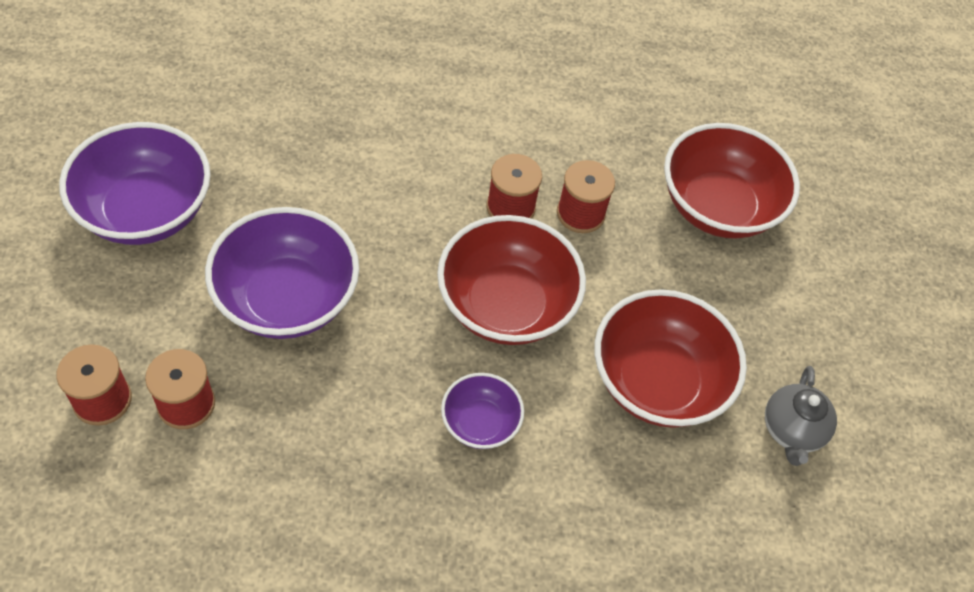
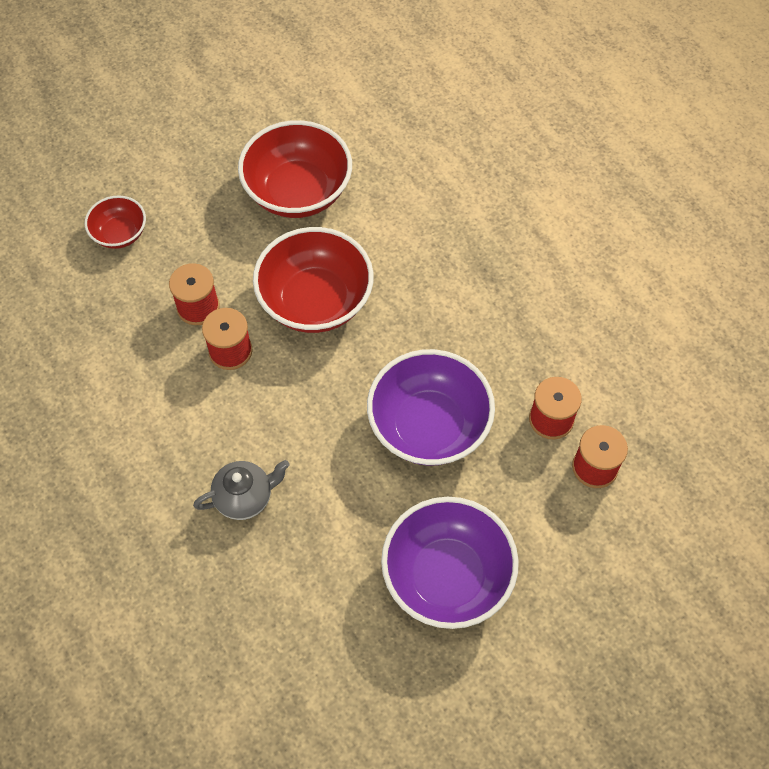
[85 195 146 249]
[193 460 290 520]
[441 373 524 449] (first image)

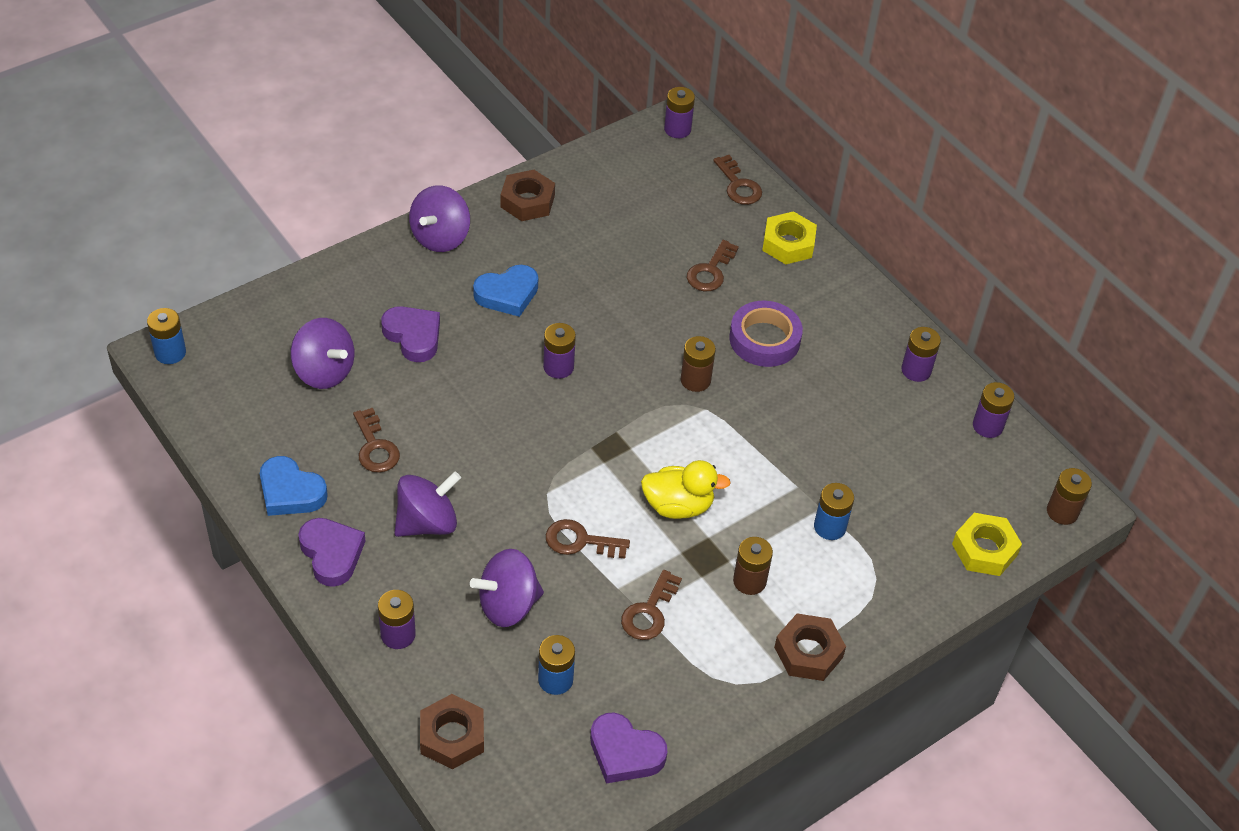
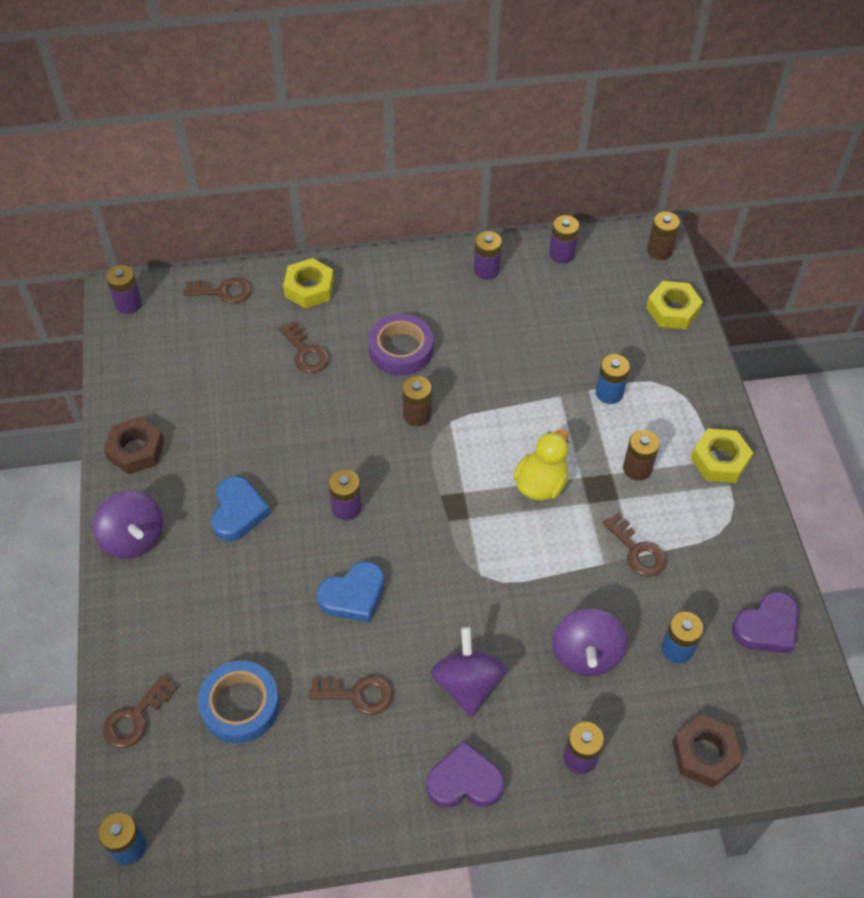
[381 306 440 362] (first image)
[198 660 280 743]
[317 561 384 622]
[103 675 177 748]
[691 428 753 483]

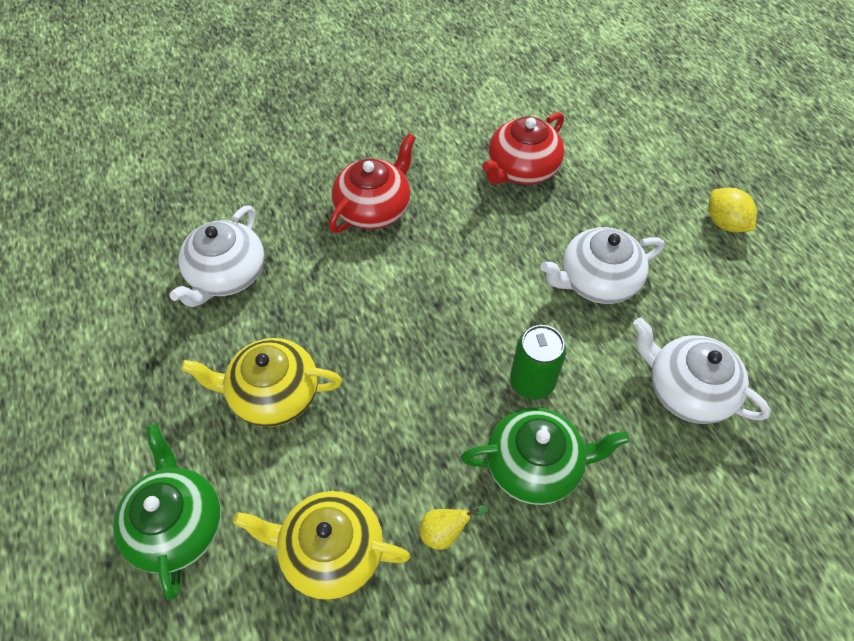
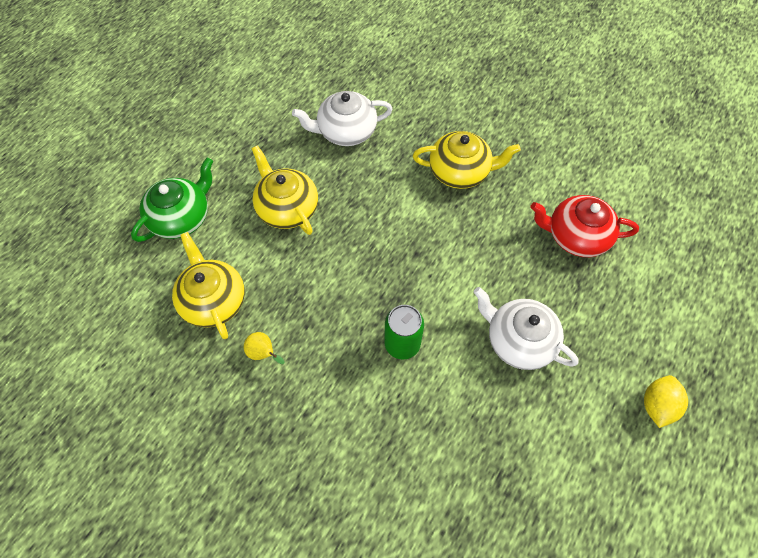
[413 131 521 189]
[633 318 771 424] (first image)
[461 407 630 505] (first image)

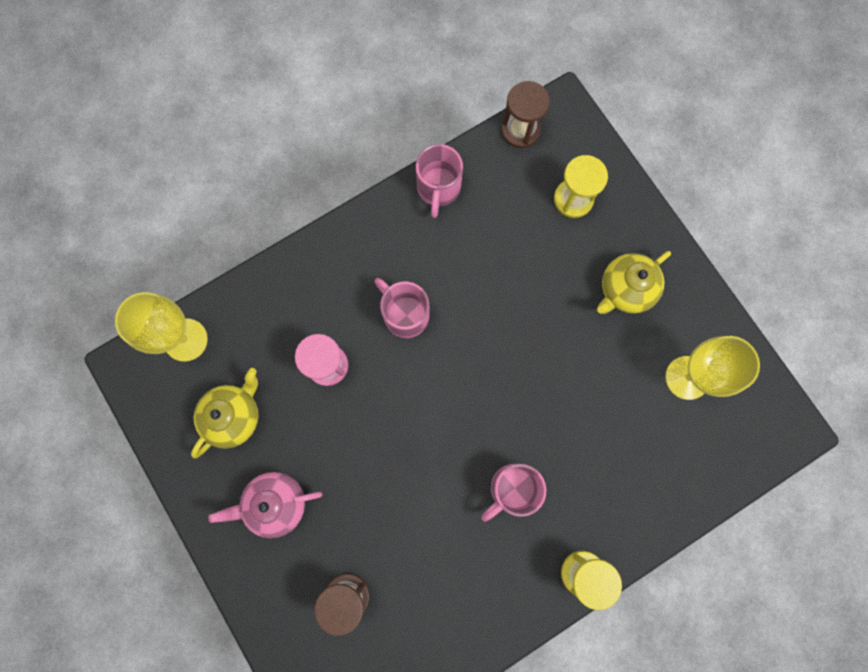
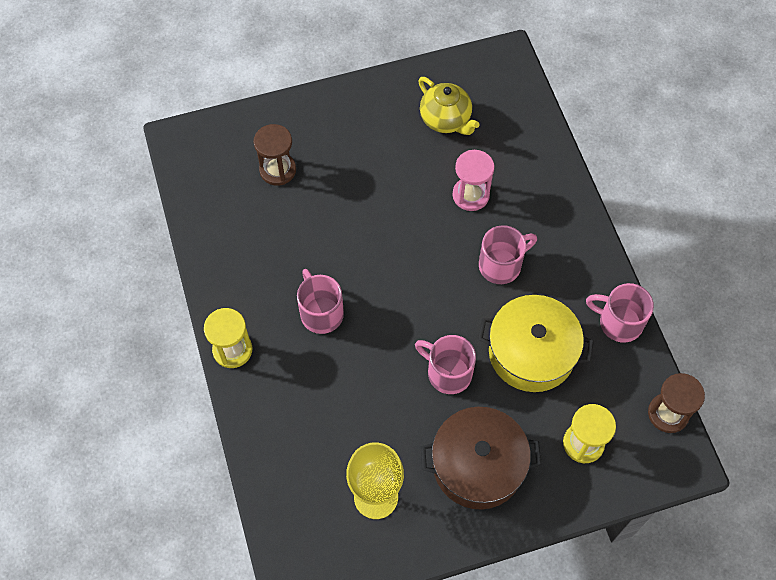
[421 407 541 509]
[115 292 208 362] (first image)
[208 472 322 538] (first image)
[478 295 594 392]
[415 335 476 394]

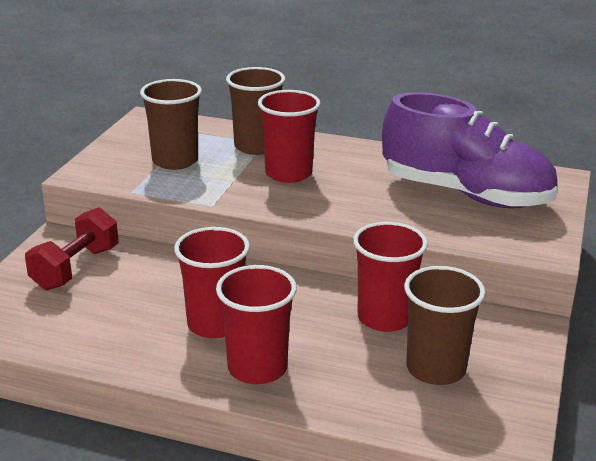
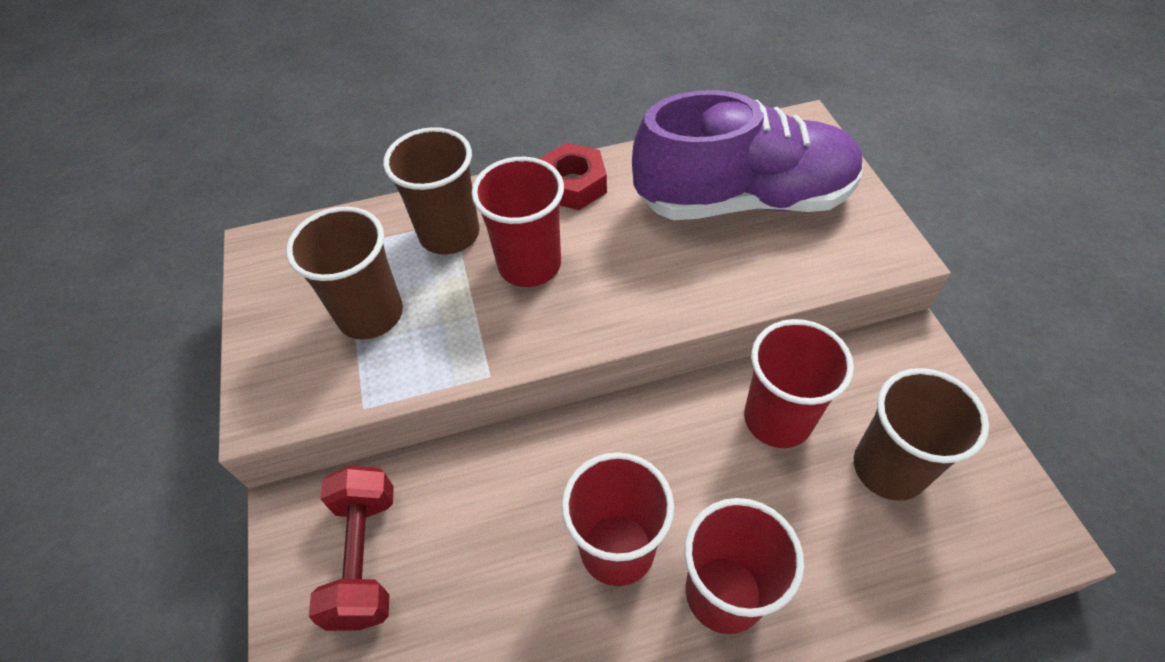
[539 143 607 210]

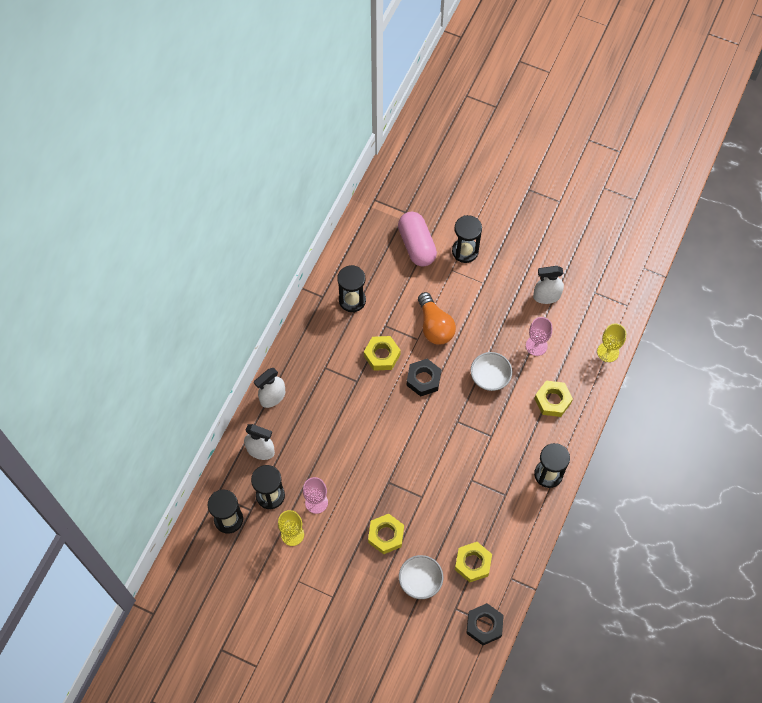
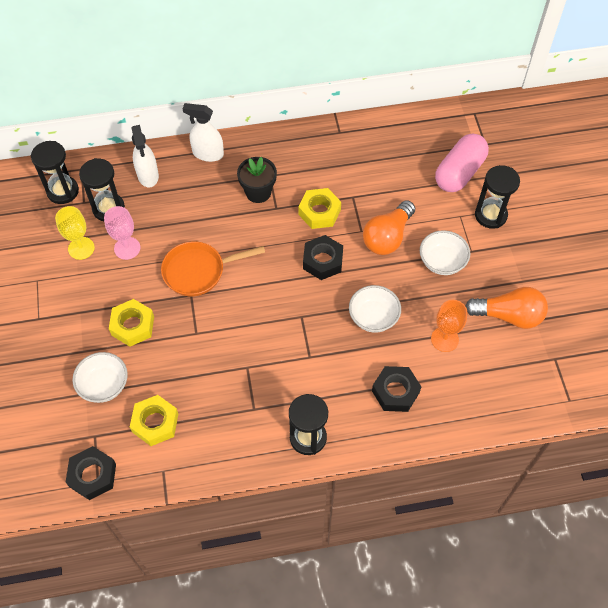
[337 265 366 312] (first image)
[465 287 548 329]
[431 300 467 352]
[597 324 626 362] (first image)
[372 366 421 412]
[237 157 277 203]
[420 230 470 275]
[161 242 265 296]

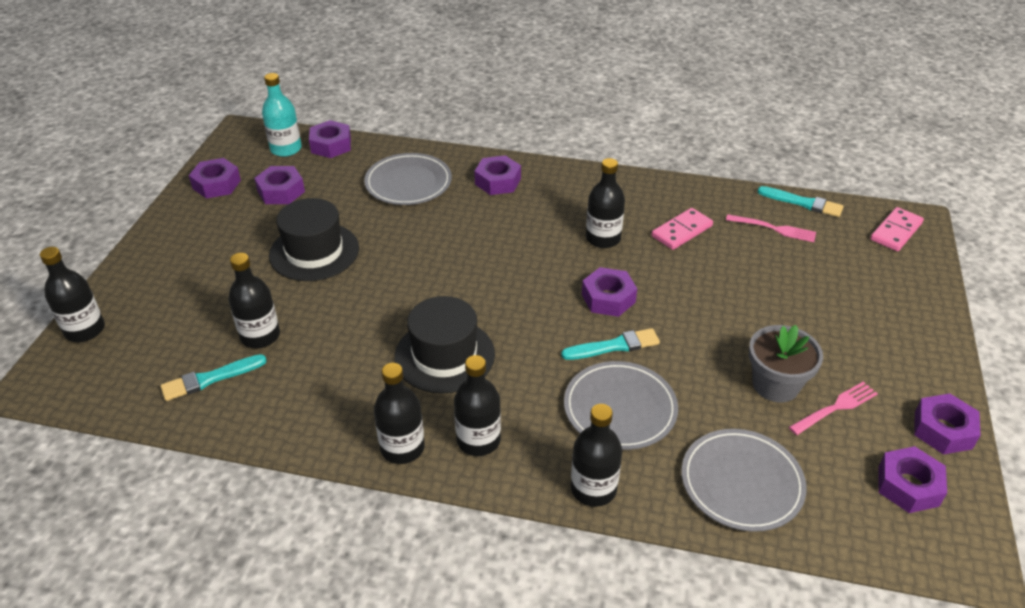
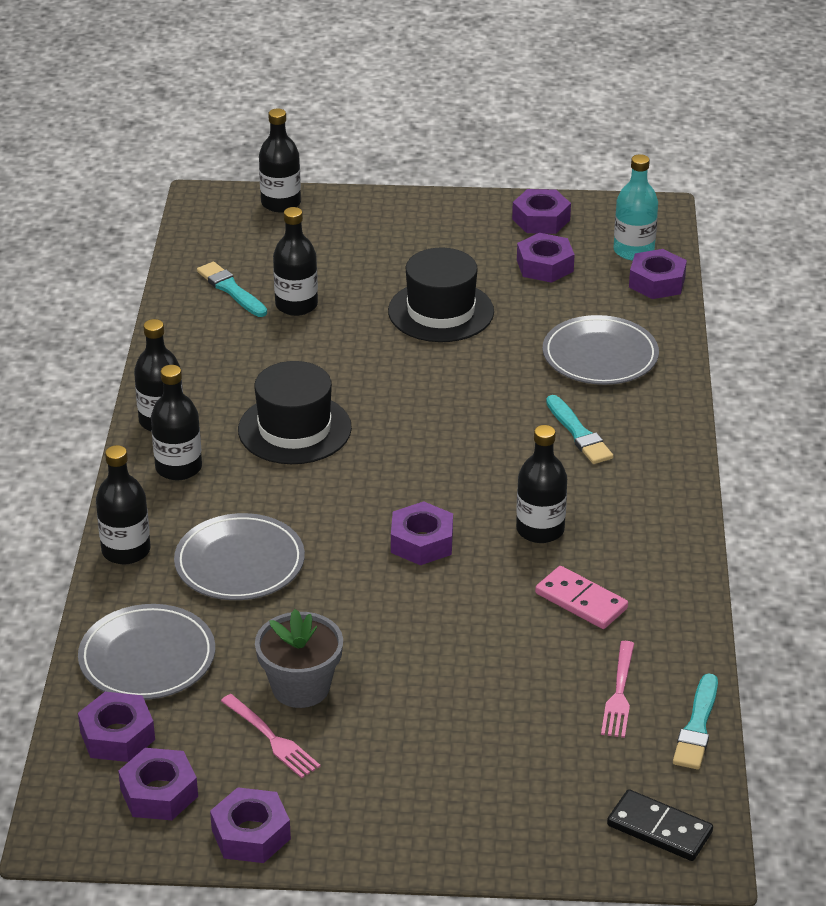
[78 692 155 762]
[607 789 713 861]
[546 395 613 464]

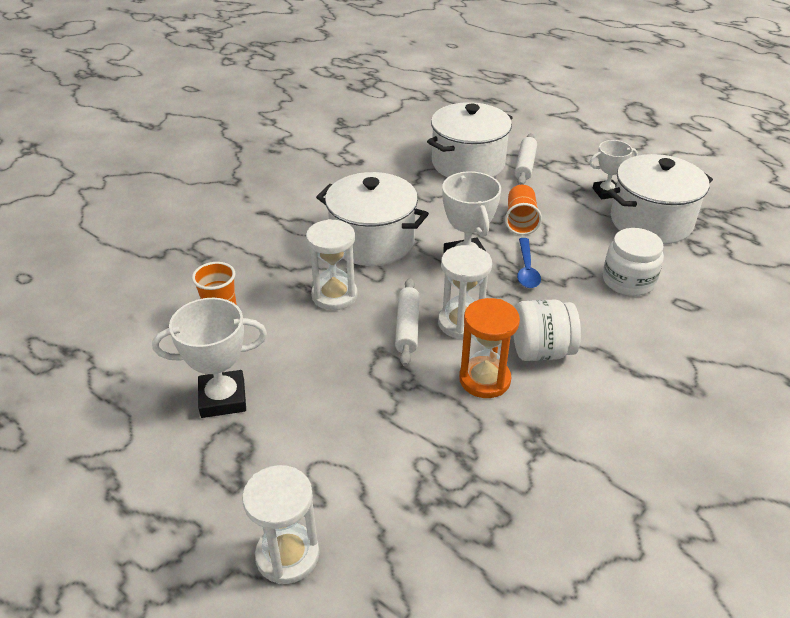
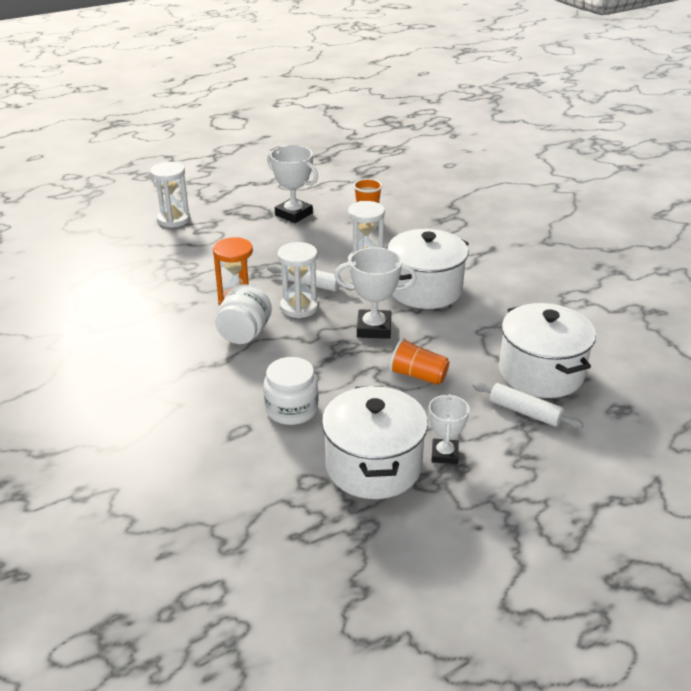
[517 238 541 288] (first image)
[267 145 318 223]

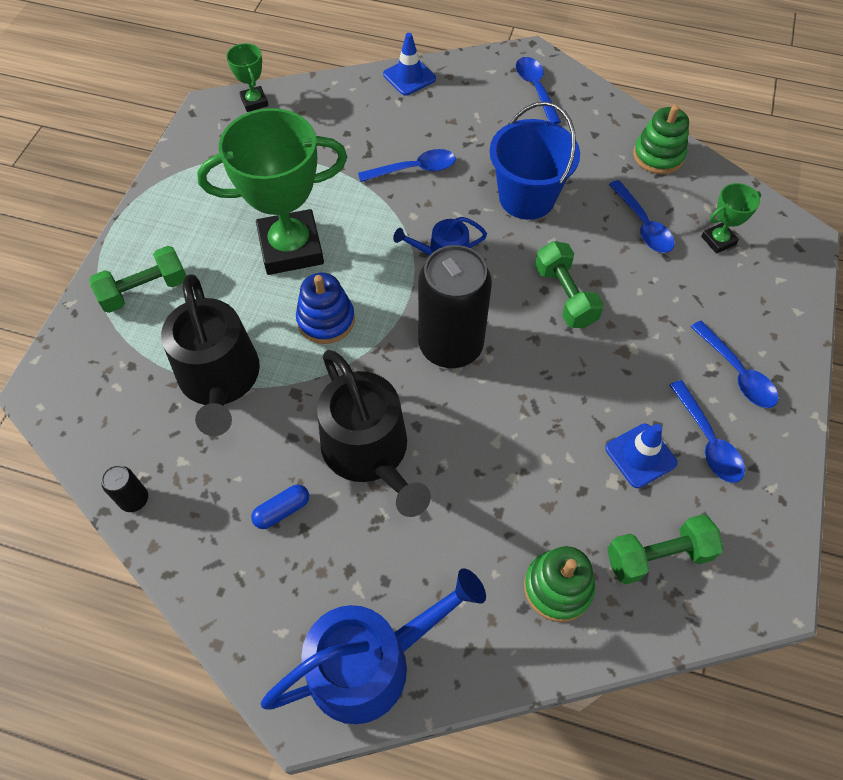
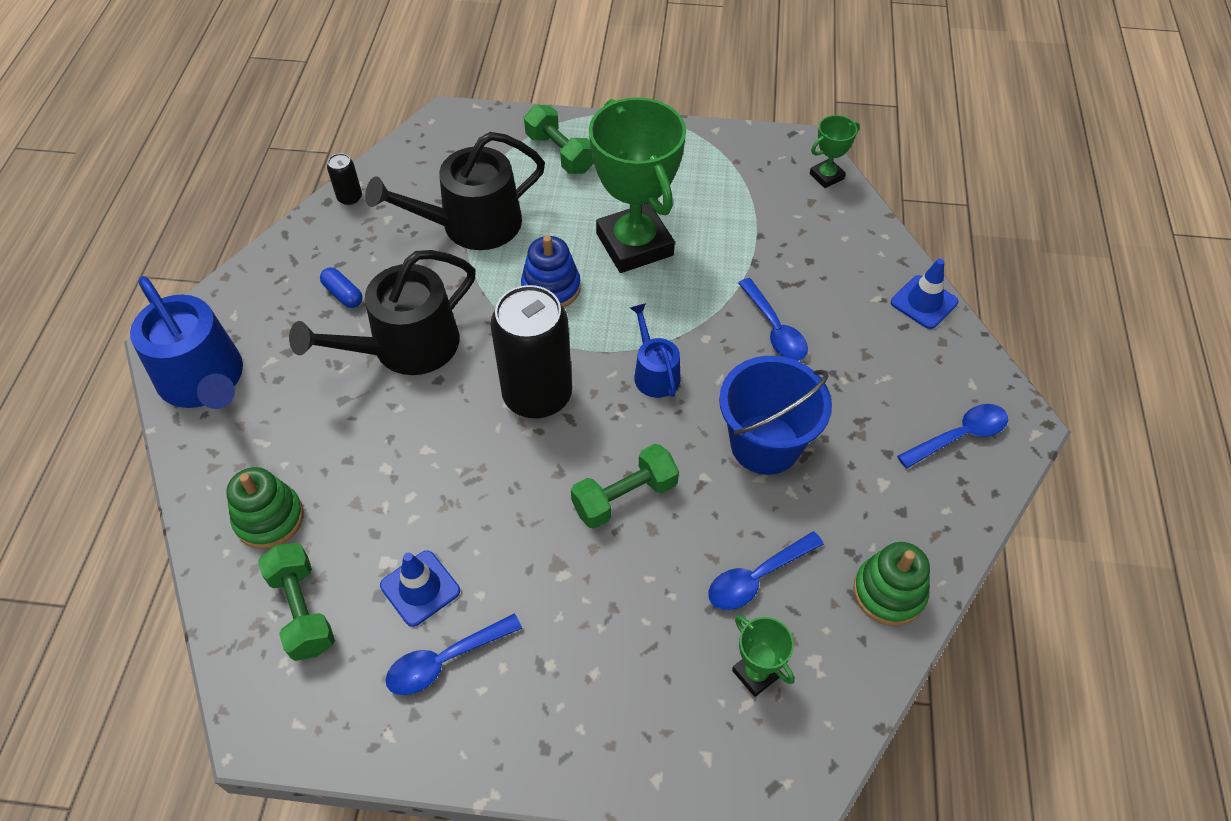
[691 321 779 408] (first image)

